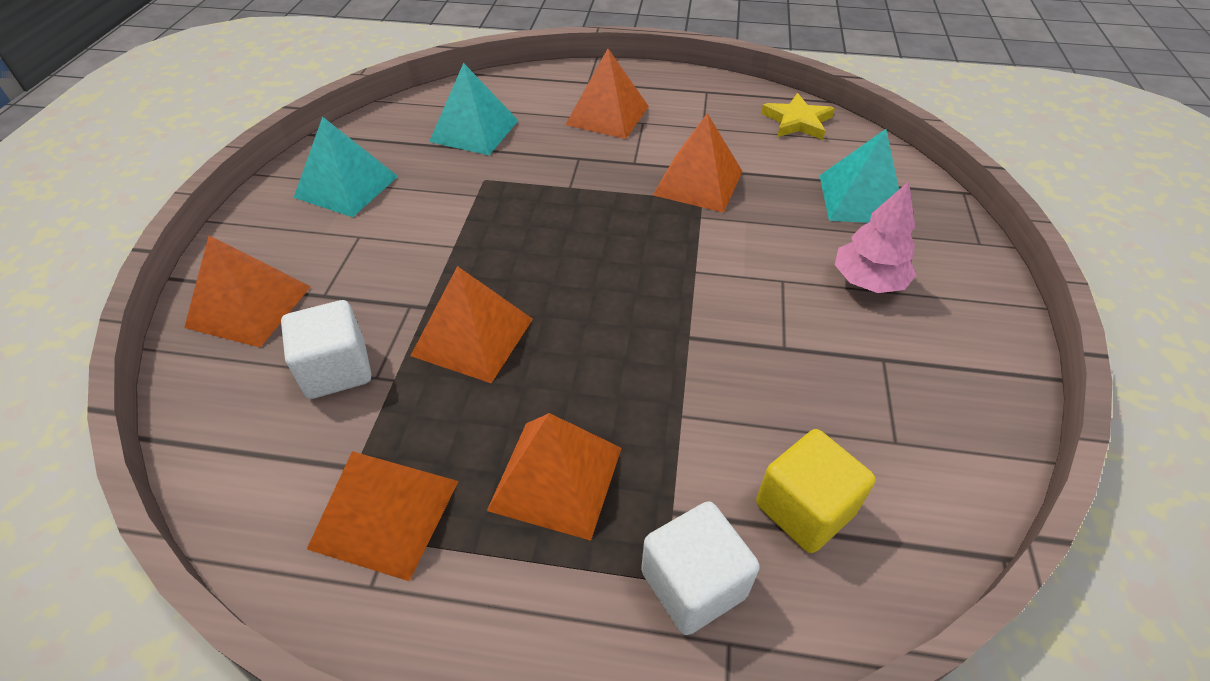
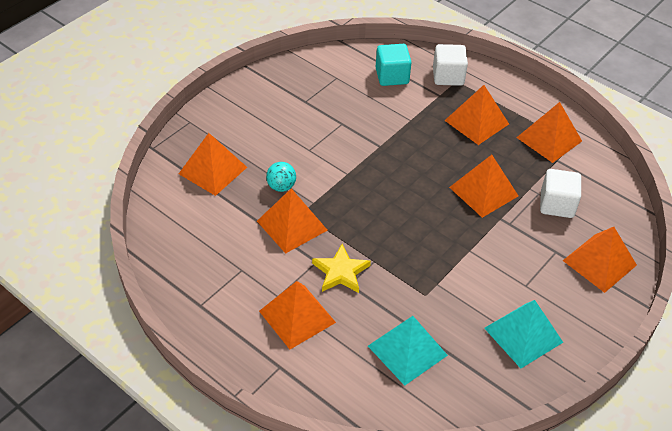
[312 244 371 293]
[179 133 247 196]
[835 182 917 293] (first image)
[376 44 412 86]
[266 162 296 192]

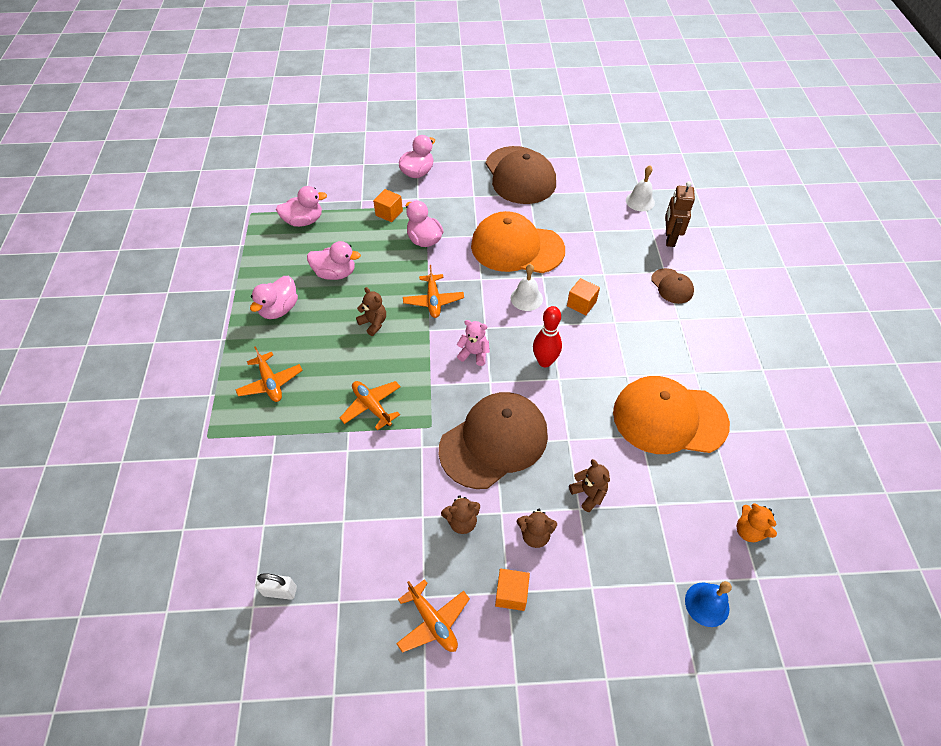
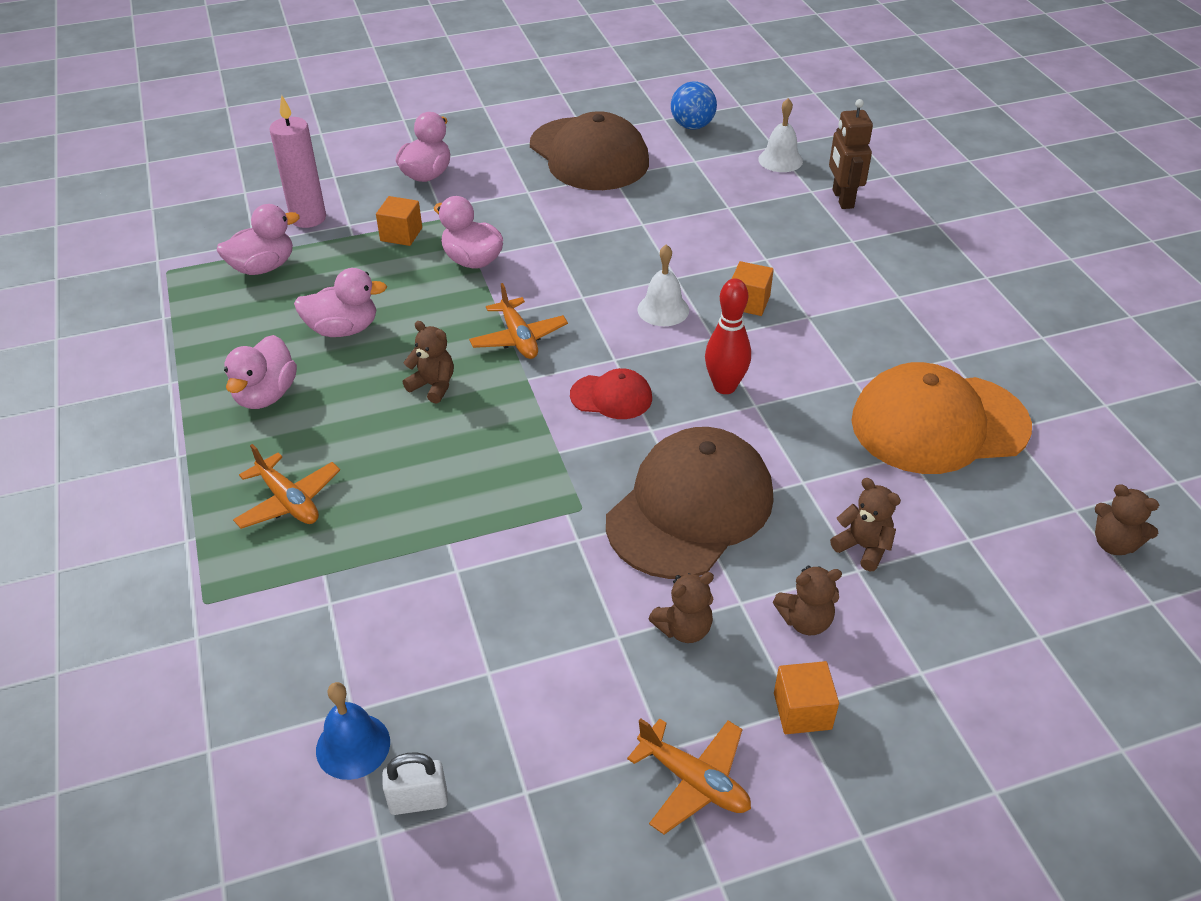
[471 211 565 273] (first image)
[651 268 694 304] (first image)
[570 368 652 419]
[340 381 401 430] (first image)
[1095 484 1159 555]
[316 682 390 780]
[671 81 717 129]
[270 95 326 228]

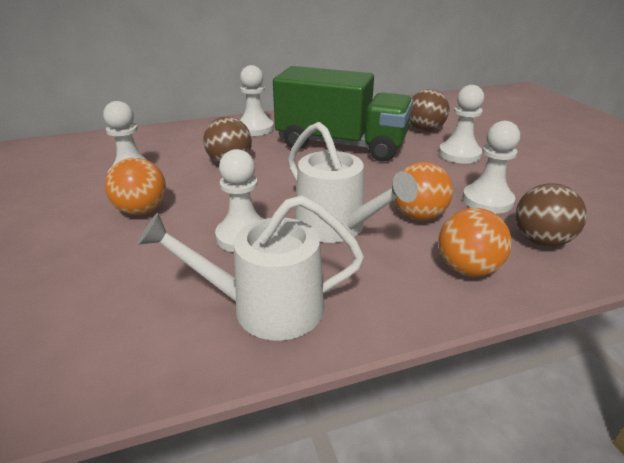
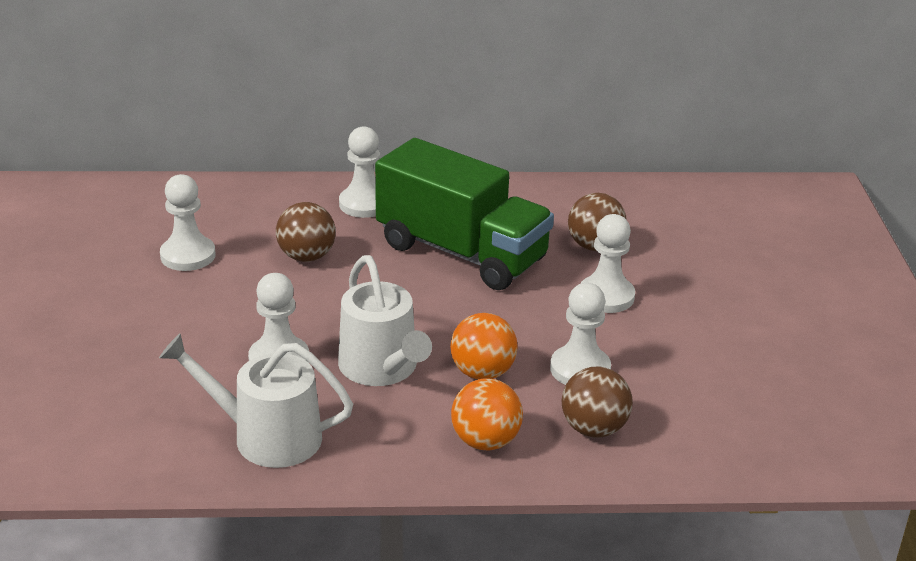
[105 158 166 215] (first image)

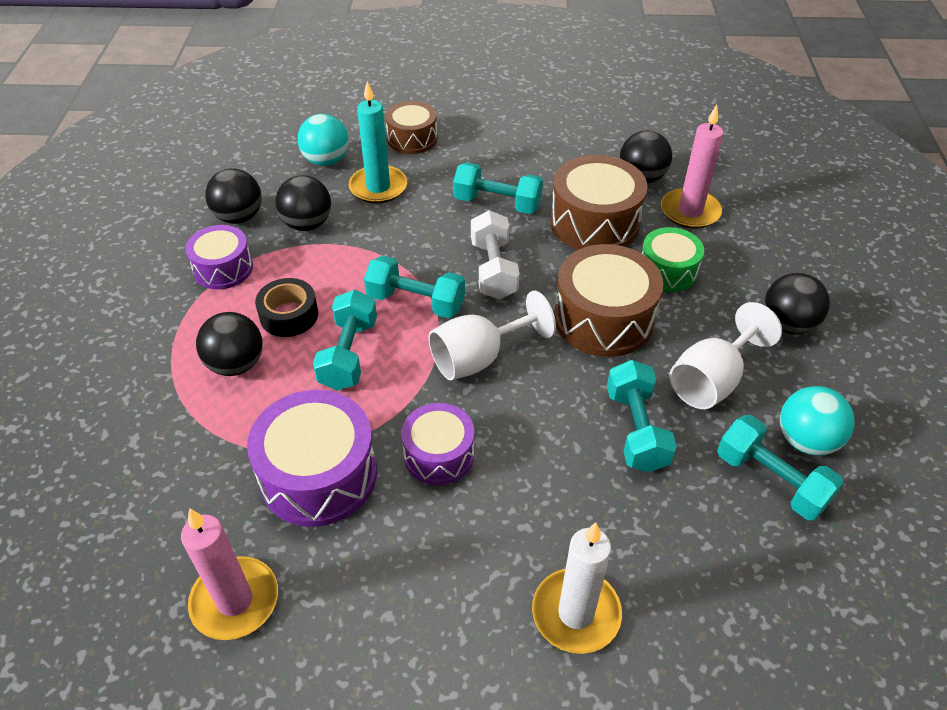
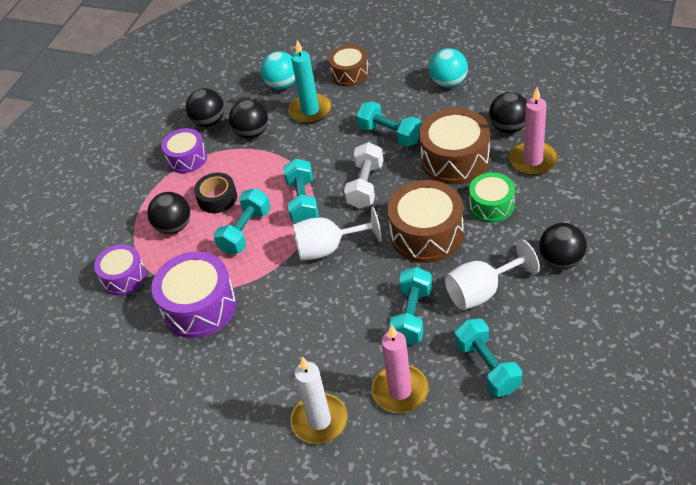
[283 158 319 223]
[429 48 468 87]
[94 244 146 295]
[372 325 429 413]

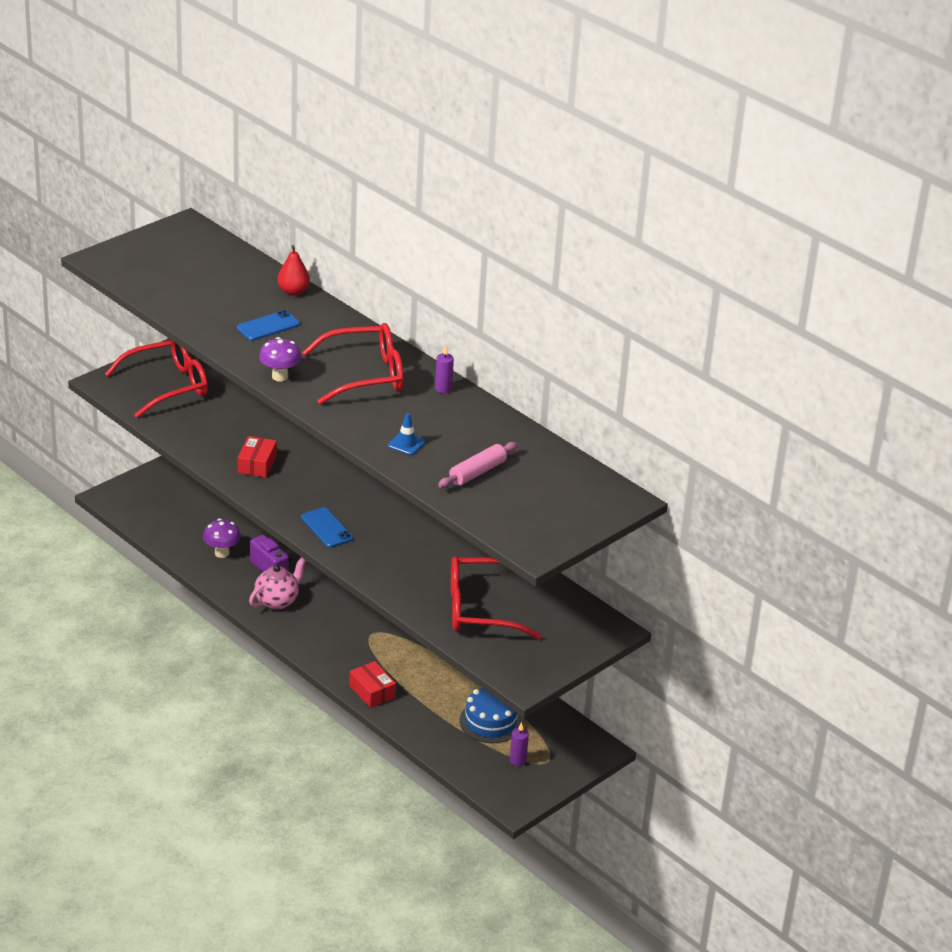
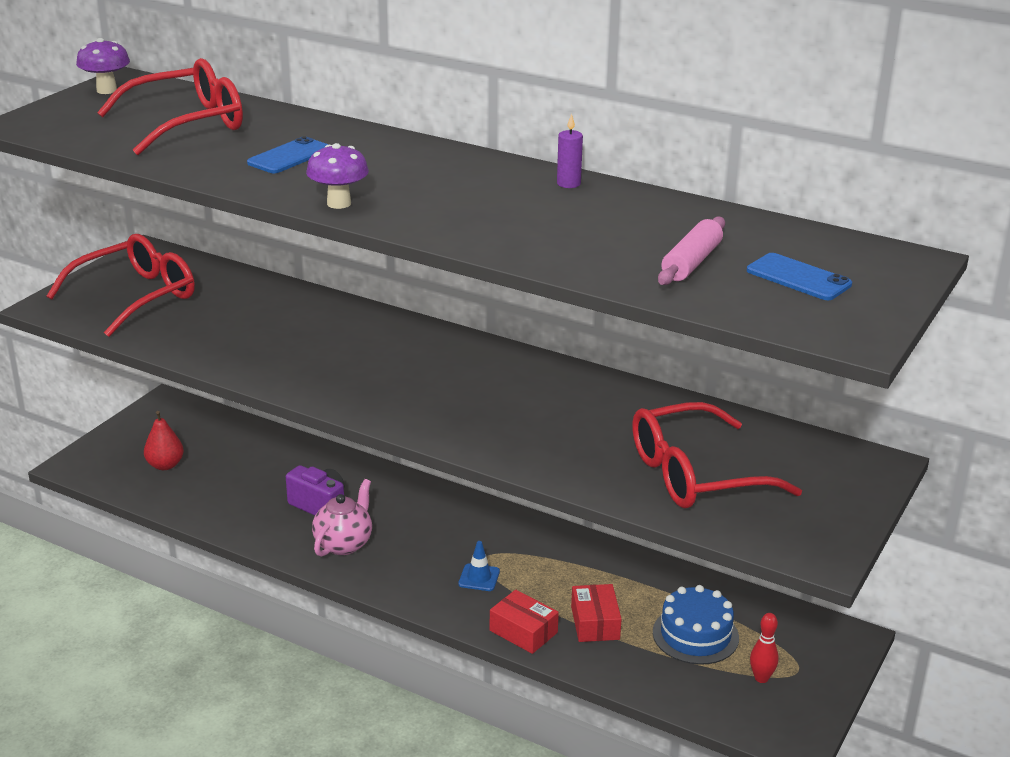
[144 411 184 470]
[97 58 243 155]
[459 541 500 591]
[571 584 622 642]
[747 253 852 300]
[76 38 130 94]
[750 613 779 683]

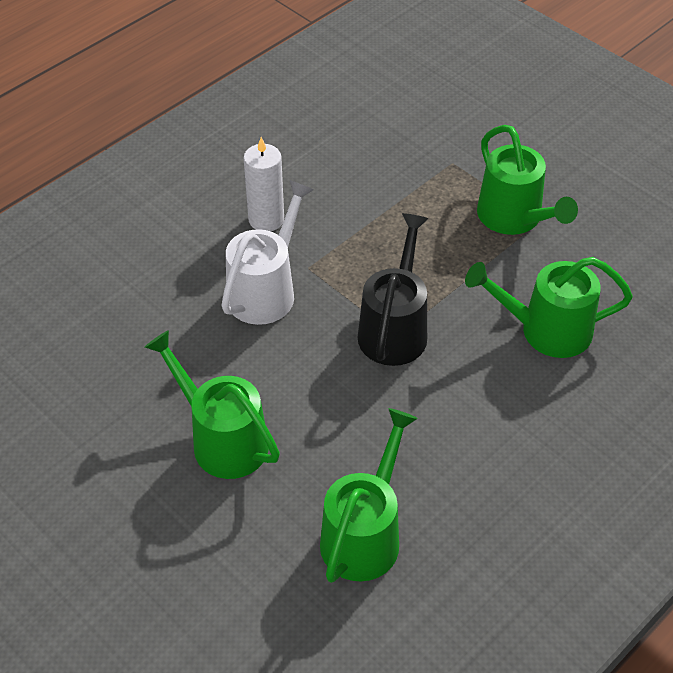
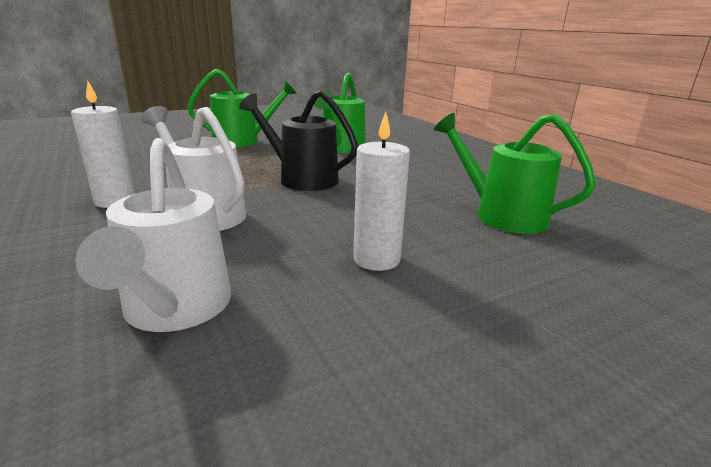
[353 112 410 271]
[75 138 231 332]

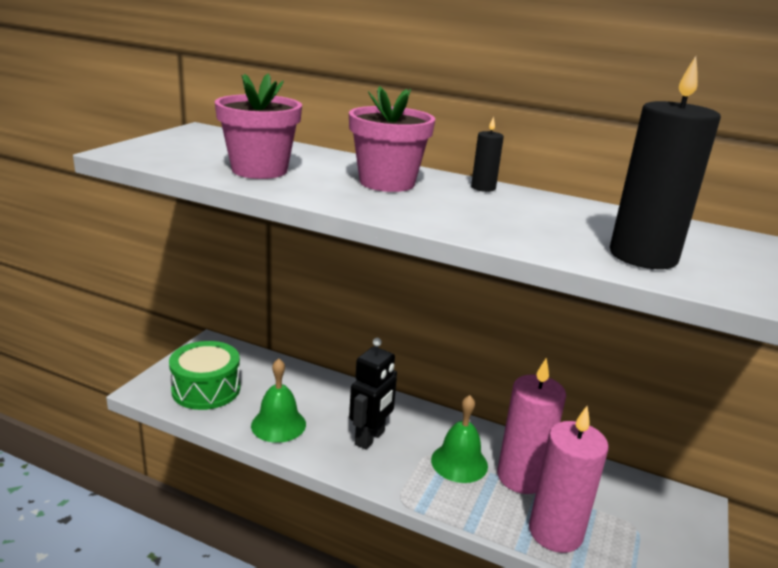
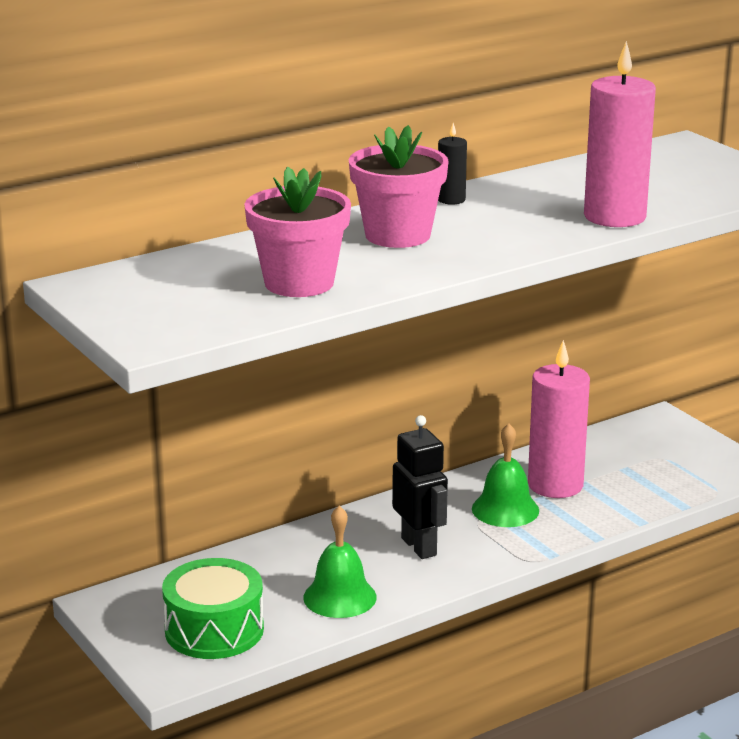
[610 56 721 269] (first image)
[584 41 656 227]

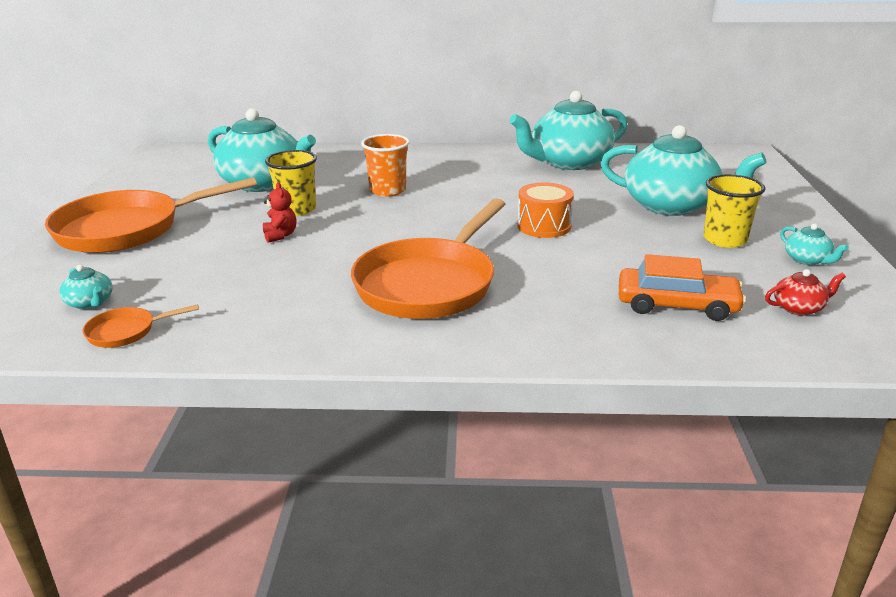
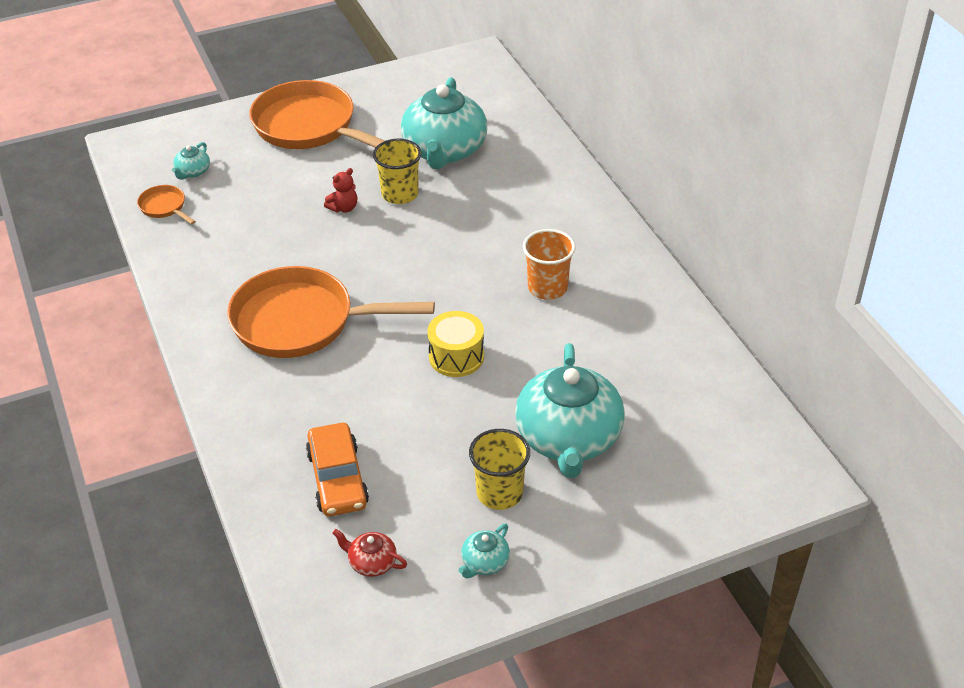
[510 91 627 170] (first image)
[523 229 576 300]
[427 311 484 377]
[333 529 407 577]

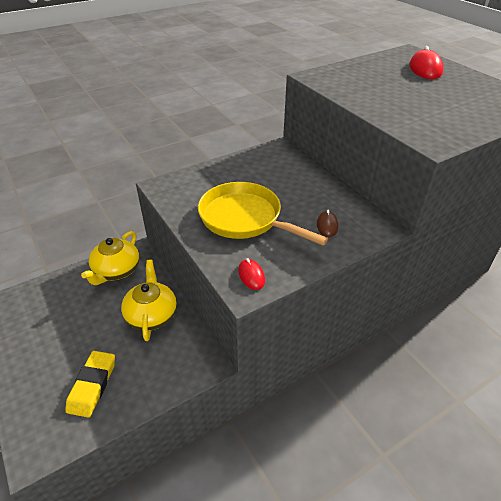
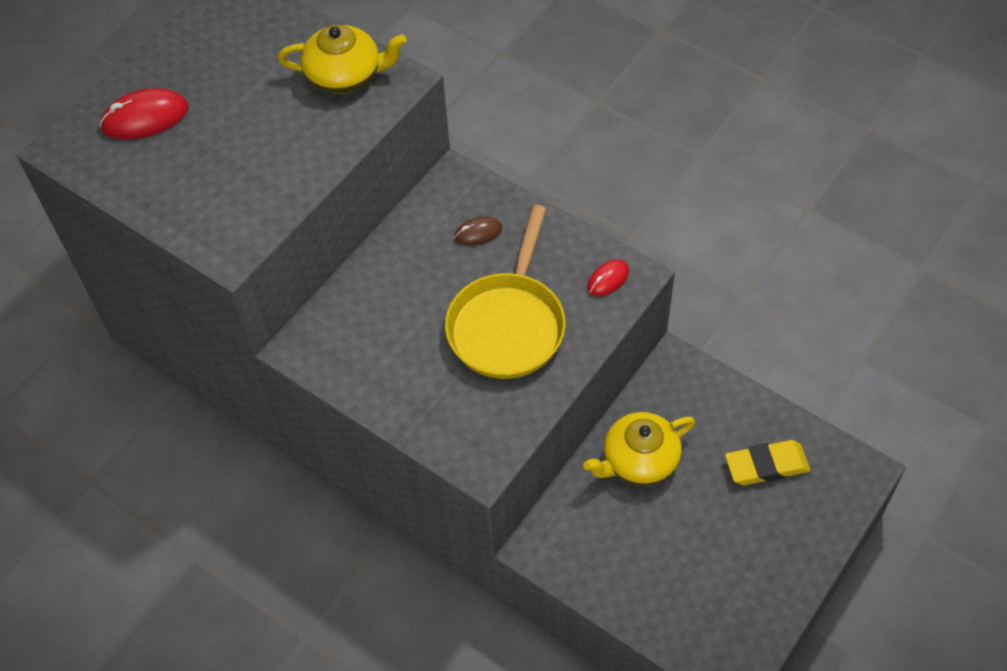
[278 25 407 94]

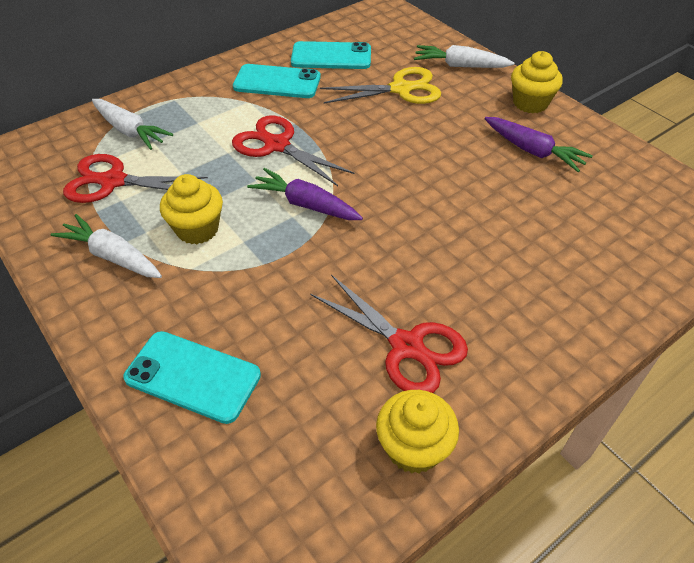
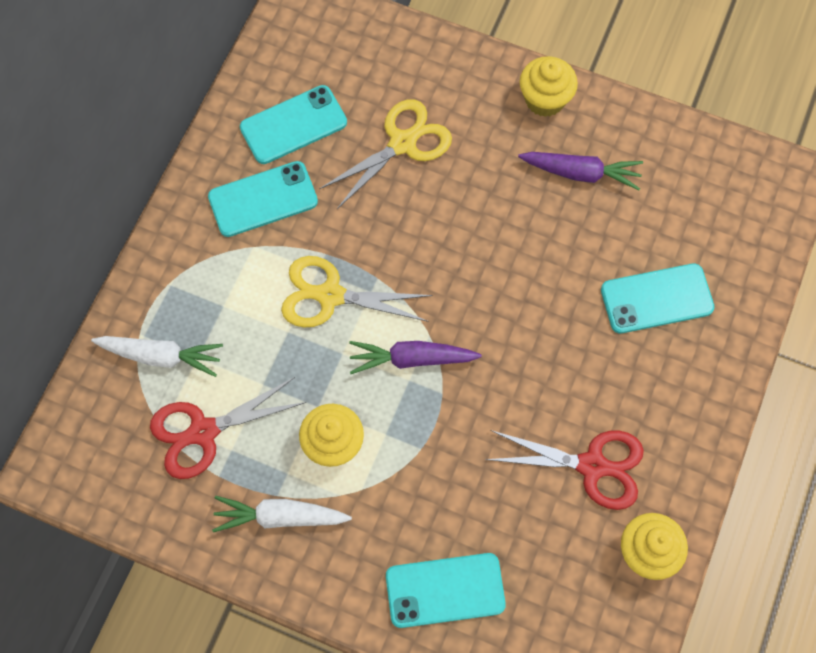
[414 45 514 68] (first image)
[281 256 433 328]
[601 264 714 333]

